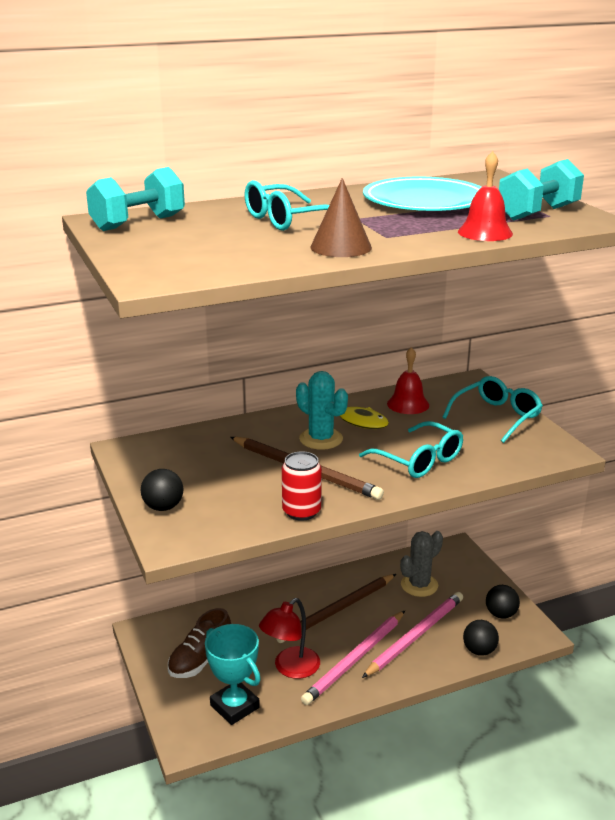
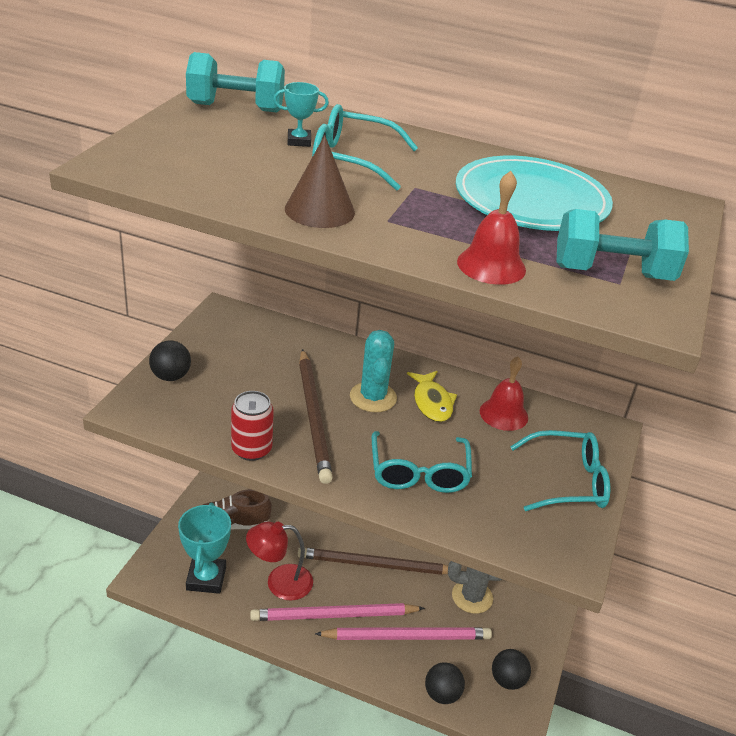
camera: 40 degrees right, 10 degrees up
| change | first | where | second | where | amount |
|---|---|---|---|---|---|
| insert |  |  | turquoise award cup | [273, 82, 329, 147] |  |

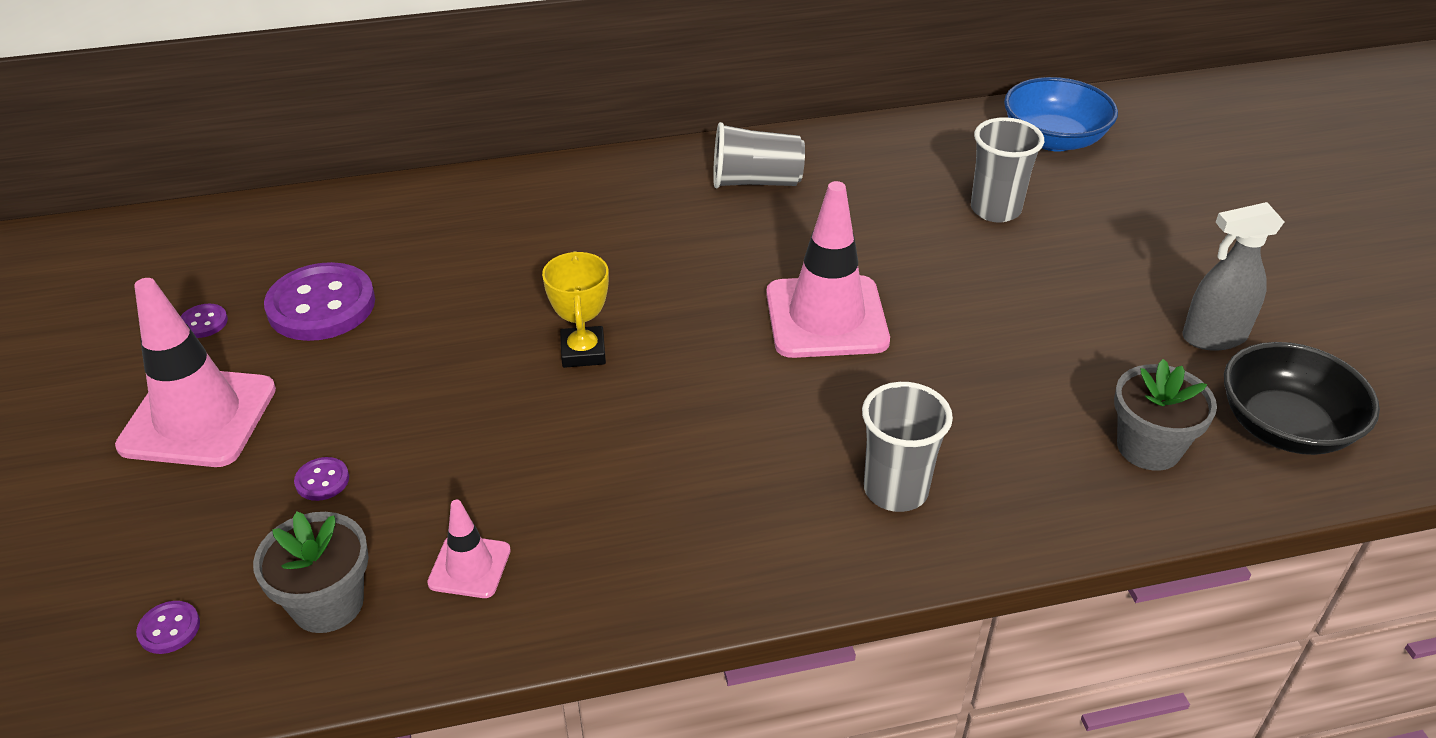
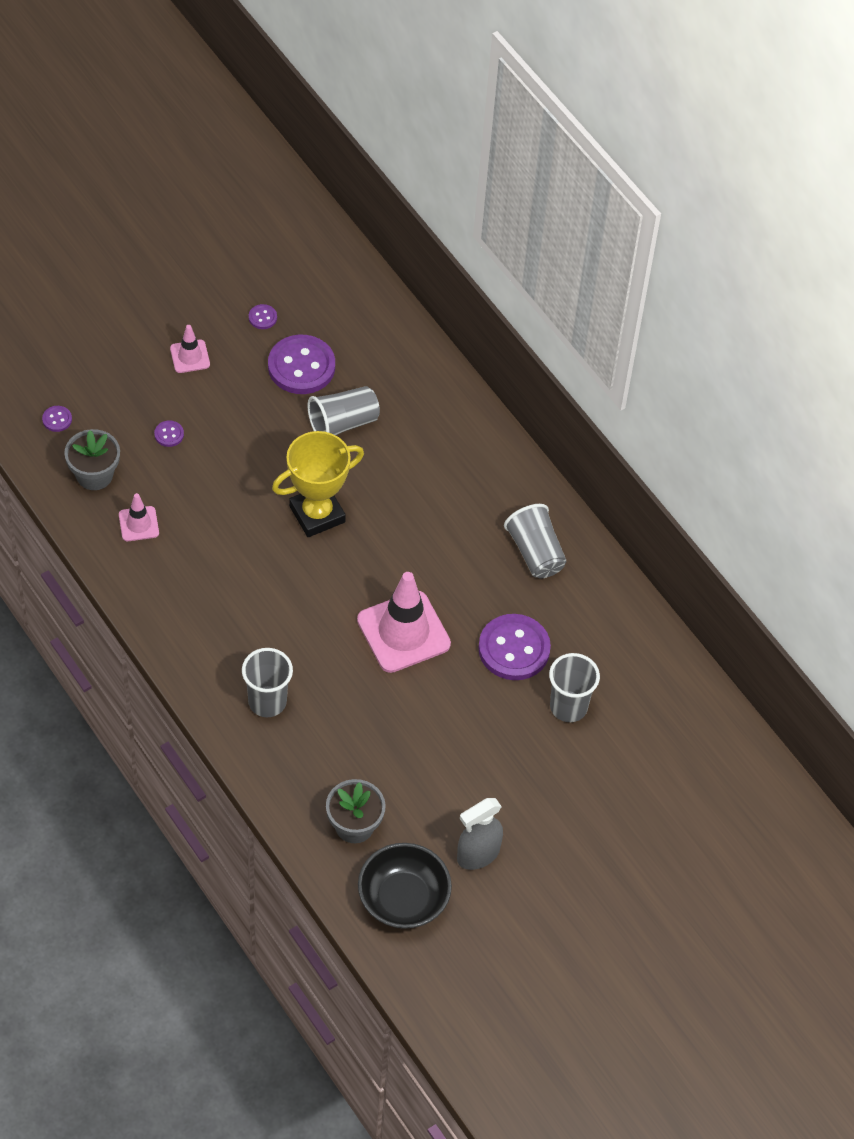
camera: 65 degrees right, 15 degrees up
| change | first | where | second | where | amount |
|---|---|---|---|---|---|
| resize | rosy safety cone | [115, 278, 276, 467] |  | [170, 325, 210, 373] | x0.50 |
| resize | golden award cup | [542, 251, 609, 368] |  | [272, 431, 364, 537] | x1.56 |
| insert |  |  | ash-grey tumbler | [308, 386, 380, 435] |  |
| rotate | ash-grey sprayer | [1182, 202, 1284, 351] |  | [457, 798, 503, 870] | 90 degrees counterclockwise |
| insert |  |  | royal purple button | [478, 614, 551, 680] |  |
| delete | royal blue serving bowl | [1004, 77, 1118, 152] |  |  |  |

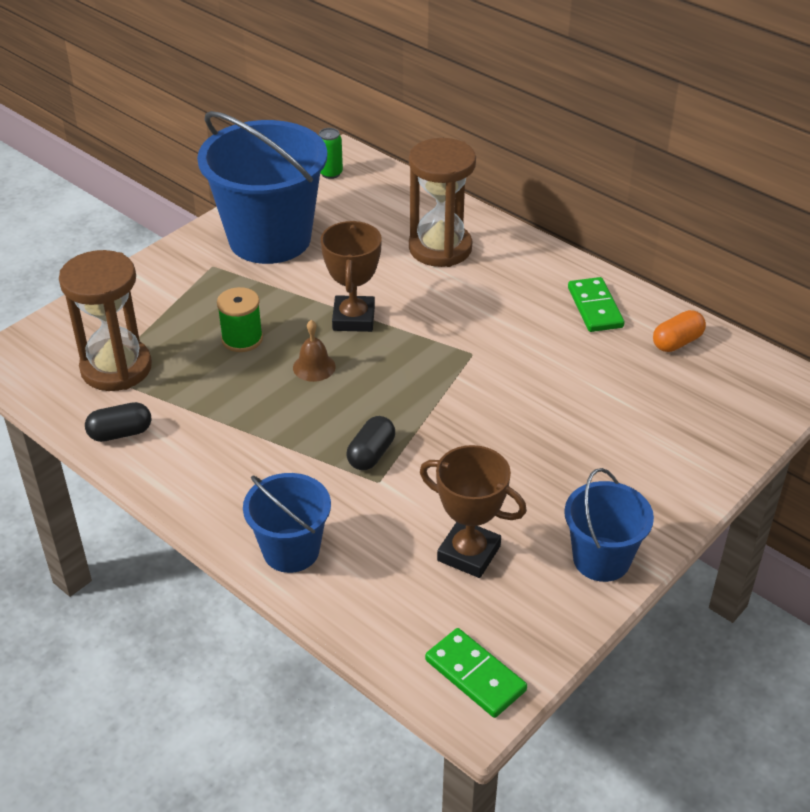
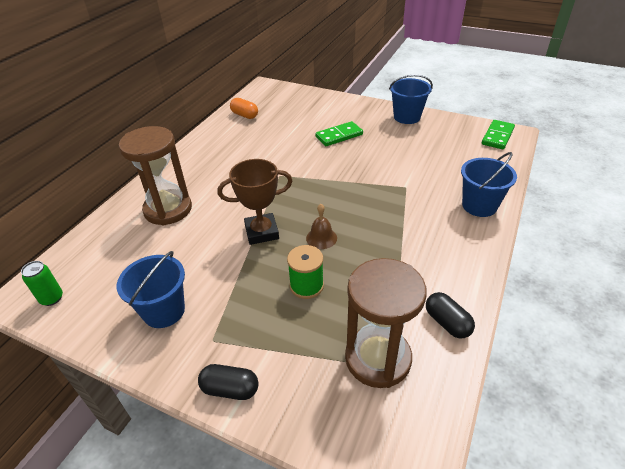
camera: 105 degrees left, 0 degrees up
| change | first | where | second | where | amount |
|---|---|---|---|---|---|
| resize | royal blue sand bucket | [197, 111, 327, 264] |  | [117, 251, 185, 328] | x0.53 |
| move | ebony pill | [346, 416, 395, 470] |  | [198, 364, 259, 400] |  |
| move | leaf-green domino | [568, 277, 625, 332] |  | [315, 121, 363, 146] |  |
| delete | dark brown award cup | [420, 445, 527, 578] |  |  |  |

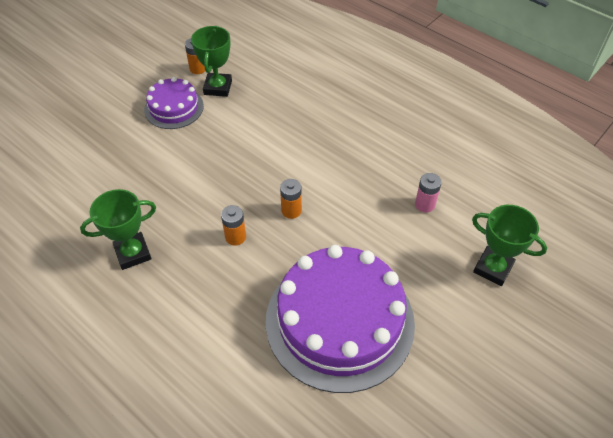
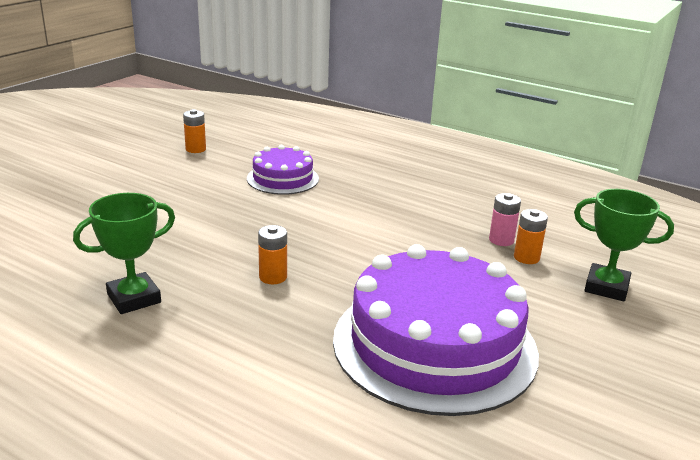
camera: 10 degrees left, 25 degrees down
| change | first | where | second | where | amount |
|---|---|---|---|---|---|
| move | royal purple layer cake | [144, 77, 204, 129] |  | [247, 145, 319, 195] |  |
| move | bright orange power cell | [280, 179, 302, 219] |  | [514, 209, 548, 264] |  |
| delete | leaf-green award cup | [191, 26, 232, 97] |  |  |  |

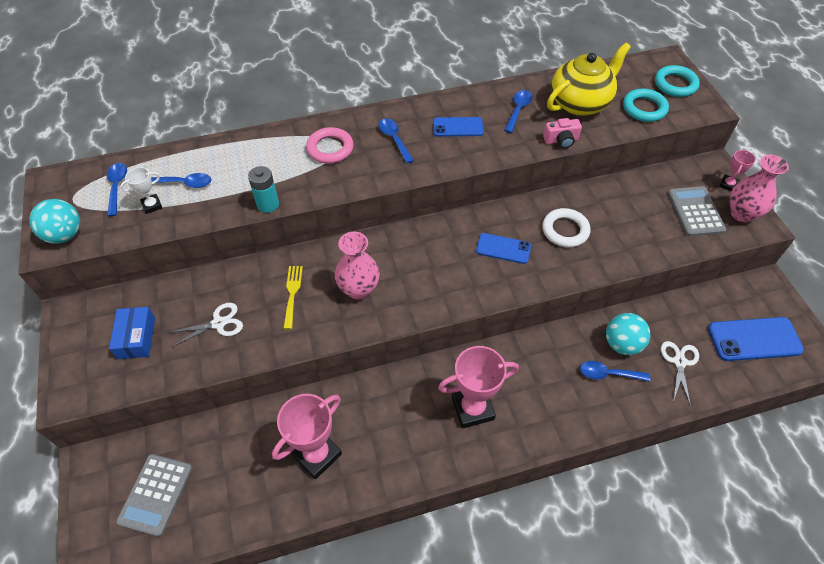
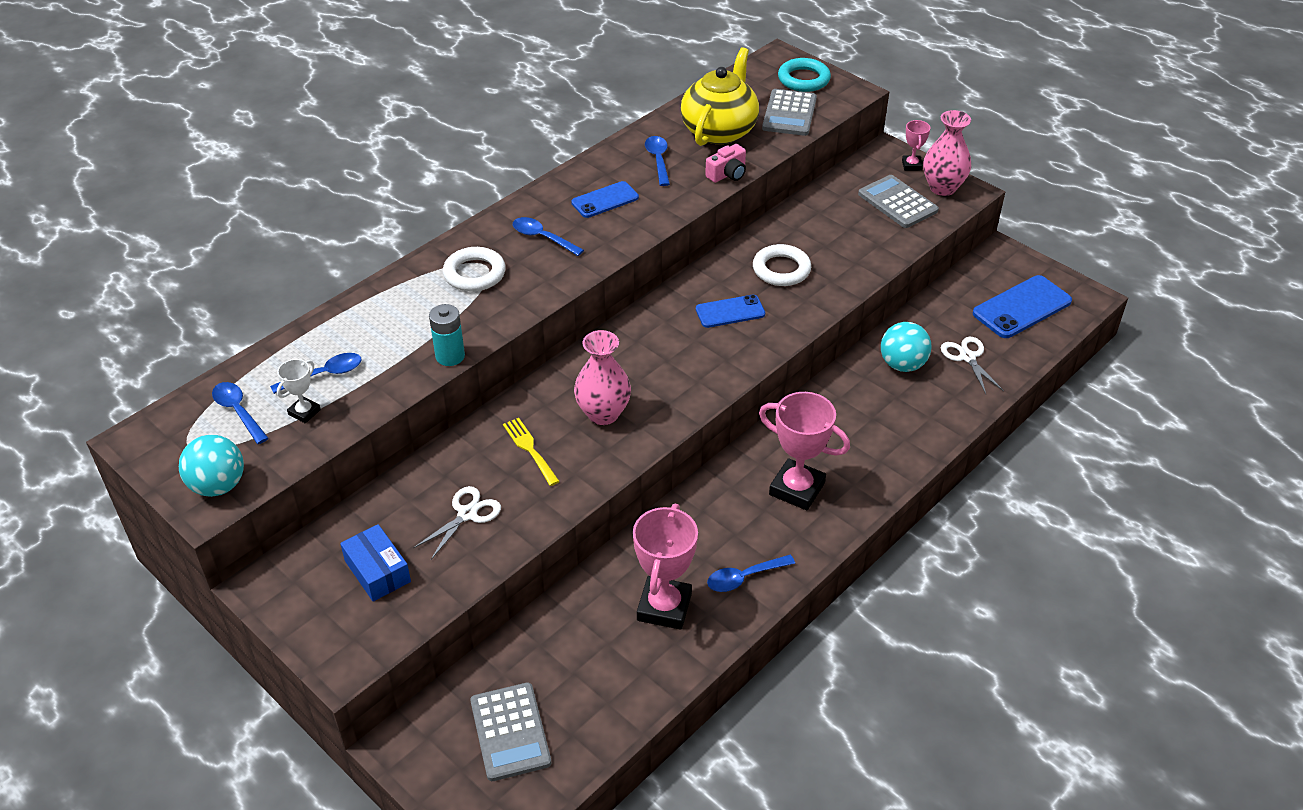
camera: 30 degrees left, 10 degrees down
| change | first | where | second | where | amount |
|---|---|---|---|---|---|
| recolor | rosy hoop | [306, 127, 354, 164] | pure white hoop | [443, 247, 506, 292] |  |
| move | royal blue teaspoon | [580, 361, 650, 382] |  | [707, 555, 795, 592] |  |
| rotate | rosy award cup | [438, 346, 519, 429] |  | [759, 392, 850, 510] | 75 degrees clockwise |
| replace | turquoise hoop | [623, 88, 669, 122] | ash-grey calculator | [762, 89, 817, 136] |  |

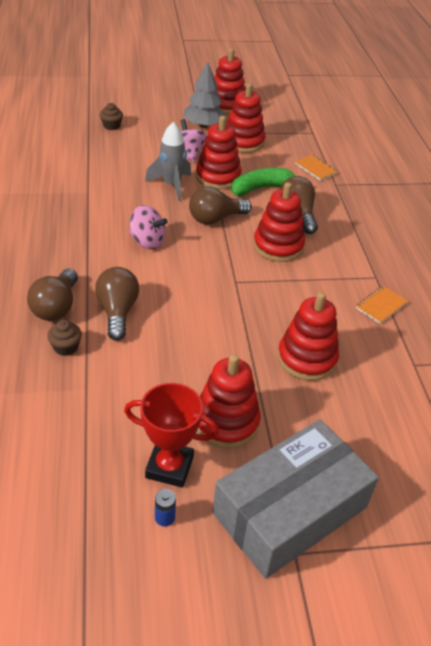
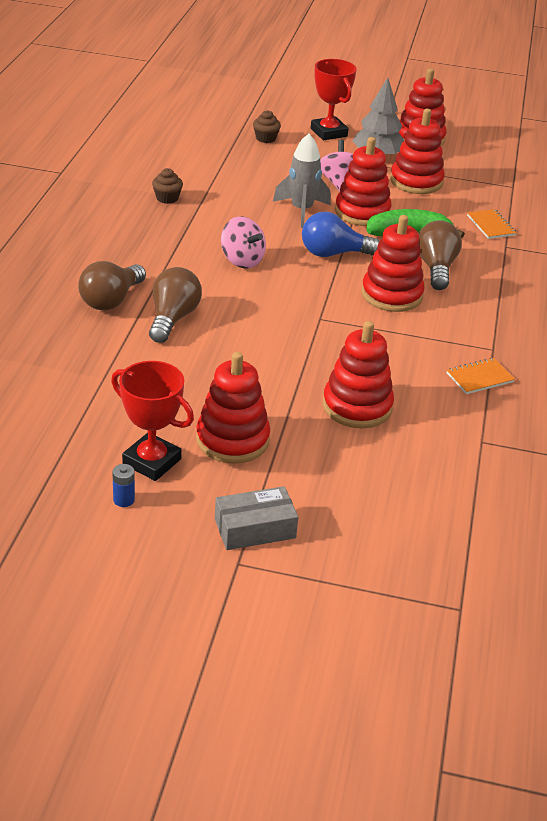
camera: 20 degrees right, 5 degrees down
| change | first | where | second | where | amount |
|---|---|---|---|---|---|
| move | dark brown cupcake | [47, 320, 82, 356] |  | [152, 168, 183, 204] |  |
| resize | ash-grey parcel | [212, 419, 379, 579] |  | [215, 486, 298, 550] | x0.49 |
| recolor | dark brown light bulb | [189, 187, 252, 225] | royal blue light bulb | [302, 212, 379, 257] |  |
| insert |  |  | crimson award cup | [311, 59, 357, 140] |  |

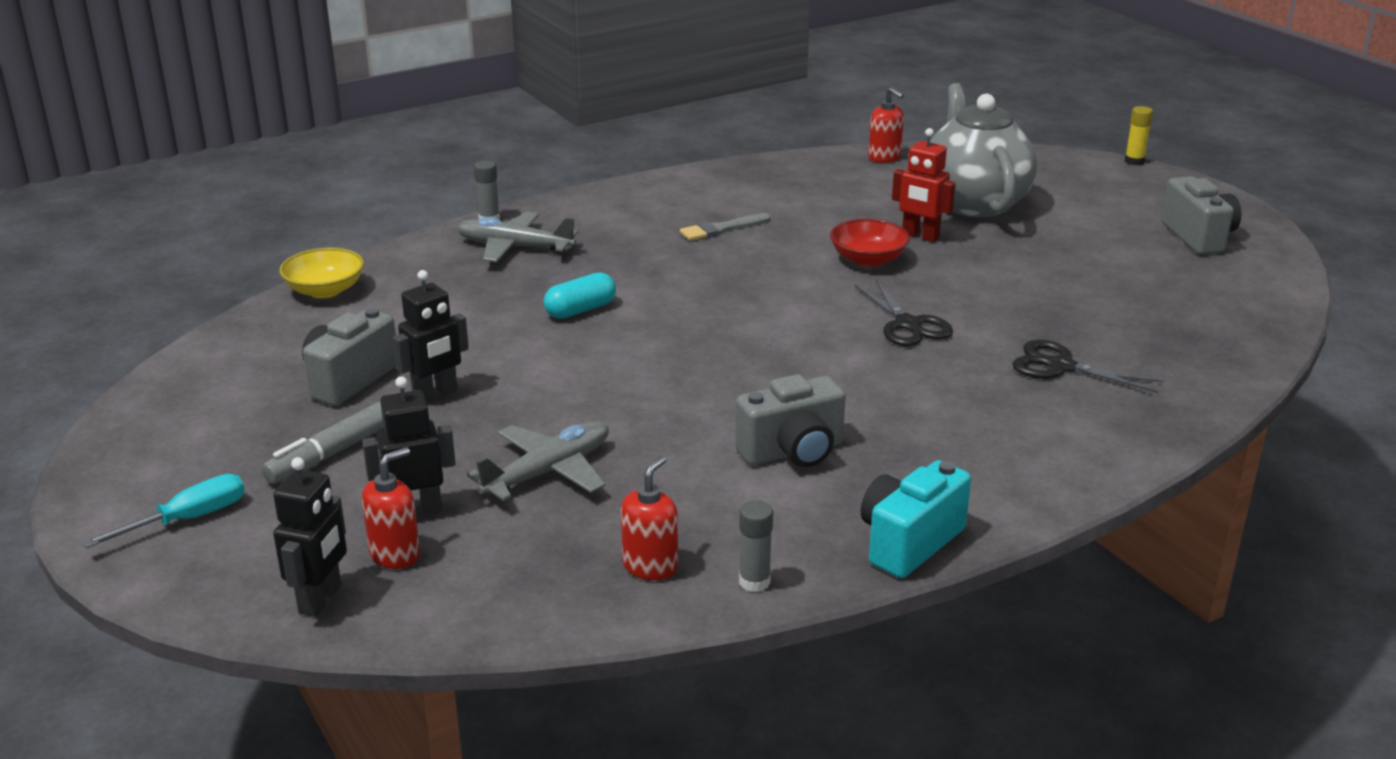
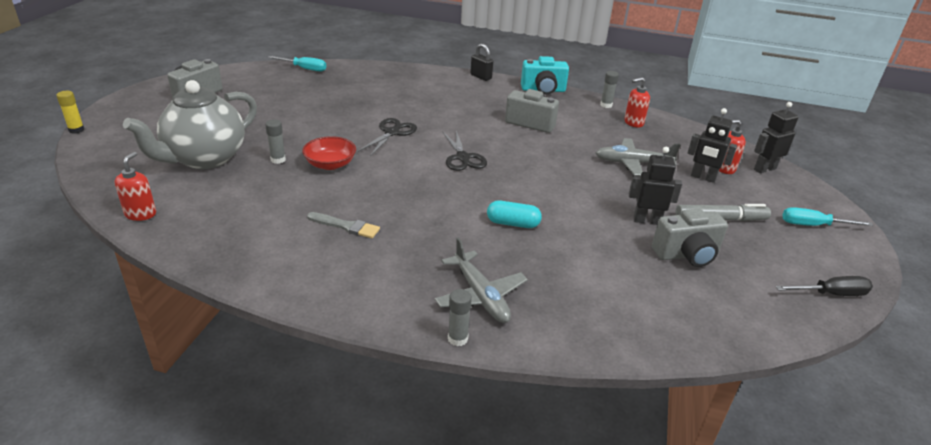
camera: 135 degrees left, 5 degrees up
| change | first | where | second | where | amount |
|---|---|---|---|---|---|
| replace | crimson robot | [892, 128, 956, 242] | ash-grey glue stick | [265, 119, 286, 164] |  |
| insert |  |  | turquoise screwdriver | [268, 56, 326, 72] |  |
| move | ebony scissors | [1012, 340, 1164, 393] |  | [443, 131, 487, 171] |  |
| insert |  |  | ebony lock | [470, 43, 493, 81] |  |
| insert |  |  | ebony screwdriver | [775, 276, 873, 296] |  |
| delete | golden serving bowl | [279, 247, 364, 298] |  |  |  |

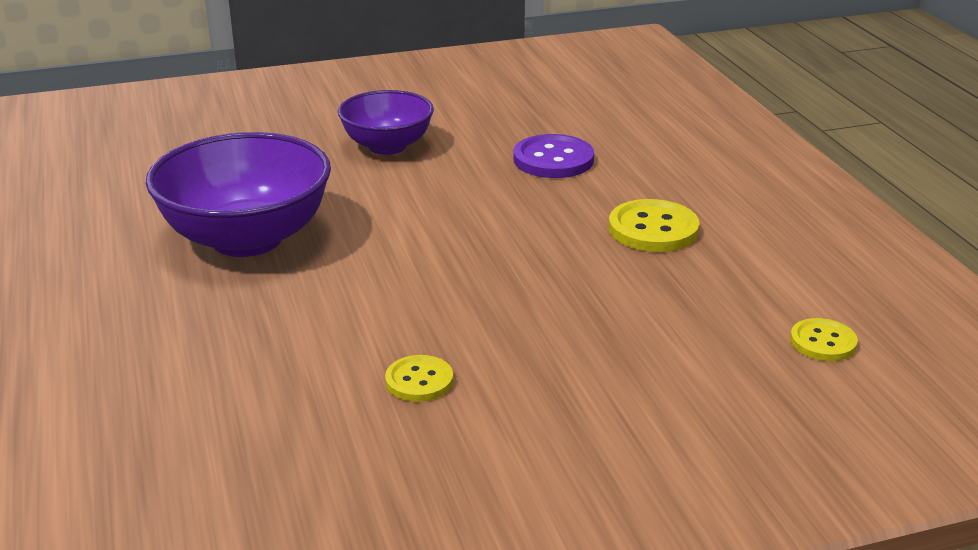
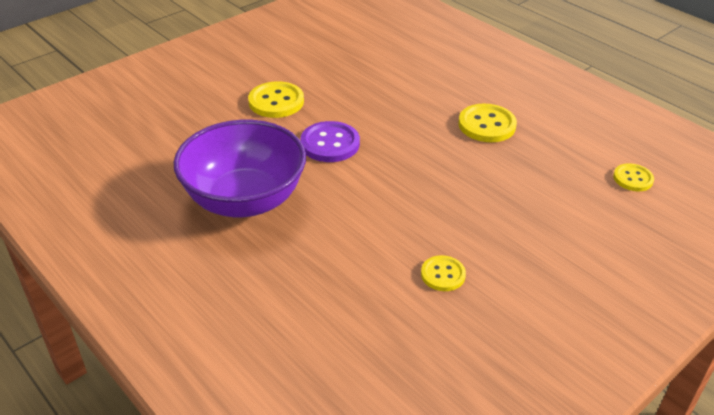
camera: 25 degrees left, 10 degrees up
| change | first | where | second | where | amount |
|---|---|---|---|---|---|
| replace | royal purple serving bowl | [338, 90, 434, 155] | golden button | [248, 81, 304, 118] |  |
| move | royal purple button | [513, 134, 594, 178] |  | [300, 121, 360, 162] |  |

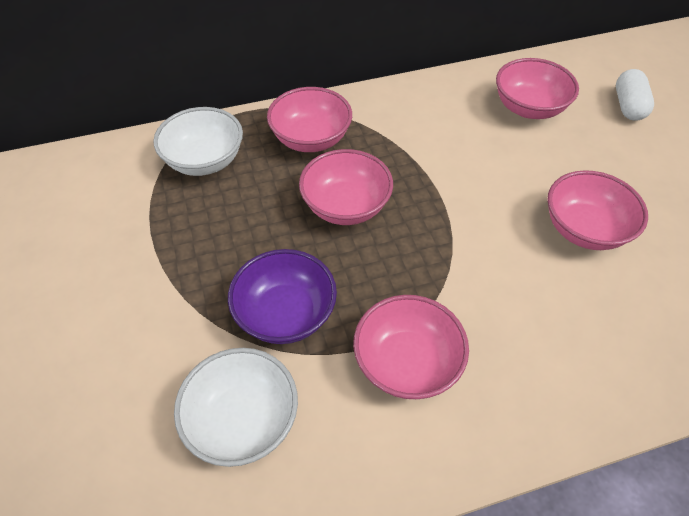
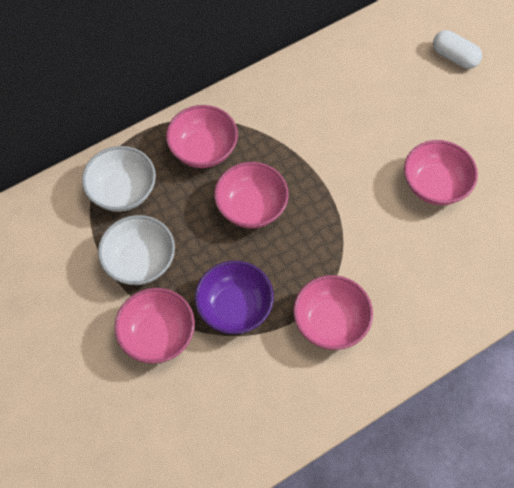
camera: 15 degrees left, 10 degrees up
| change | first | where | second | where | amount |
|---|---|---|---|---|---|
| move | pure white serving bowl | [174, 348, 298, 467] |  | [98, 215, 175, 285] |  |
| move | rosy serving bowl | [496, 58, 579, 119] |  | [114, 288, 195, 364] |  |
| rotate | pure white pill | [616, 69, 654, 121] |  | [433, 30, 482, 69] | 45 degrees counterclockwise |

